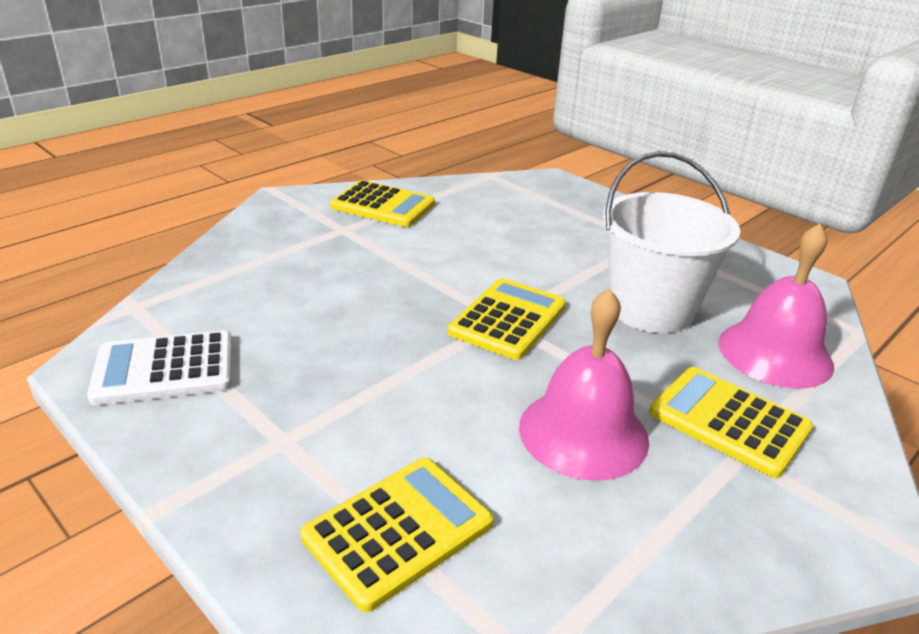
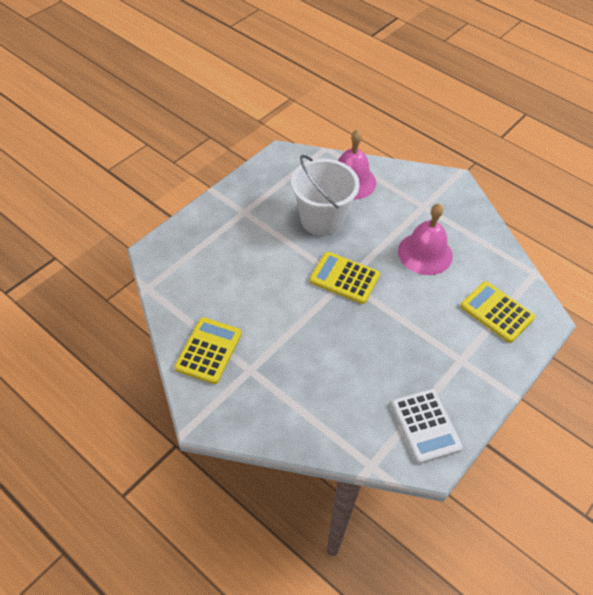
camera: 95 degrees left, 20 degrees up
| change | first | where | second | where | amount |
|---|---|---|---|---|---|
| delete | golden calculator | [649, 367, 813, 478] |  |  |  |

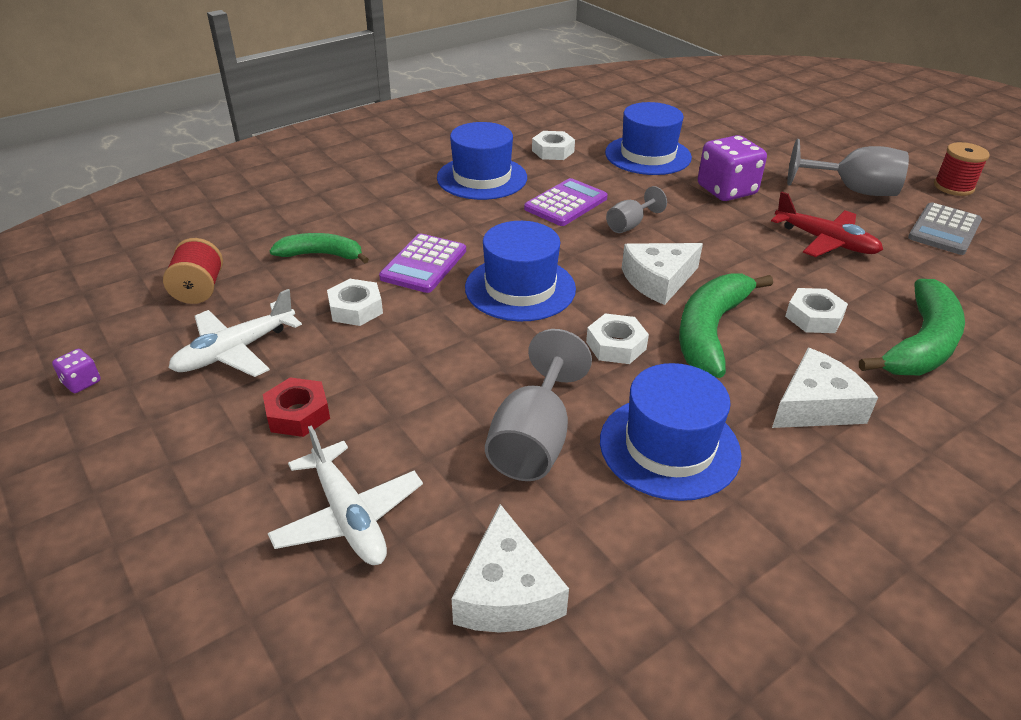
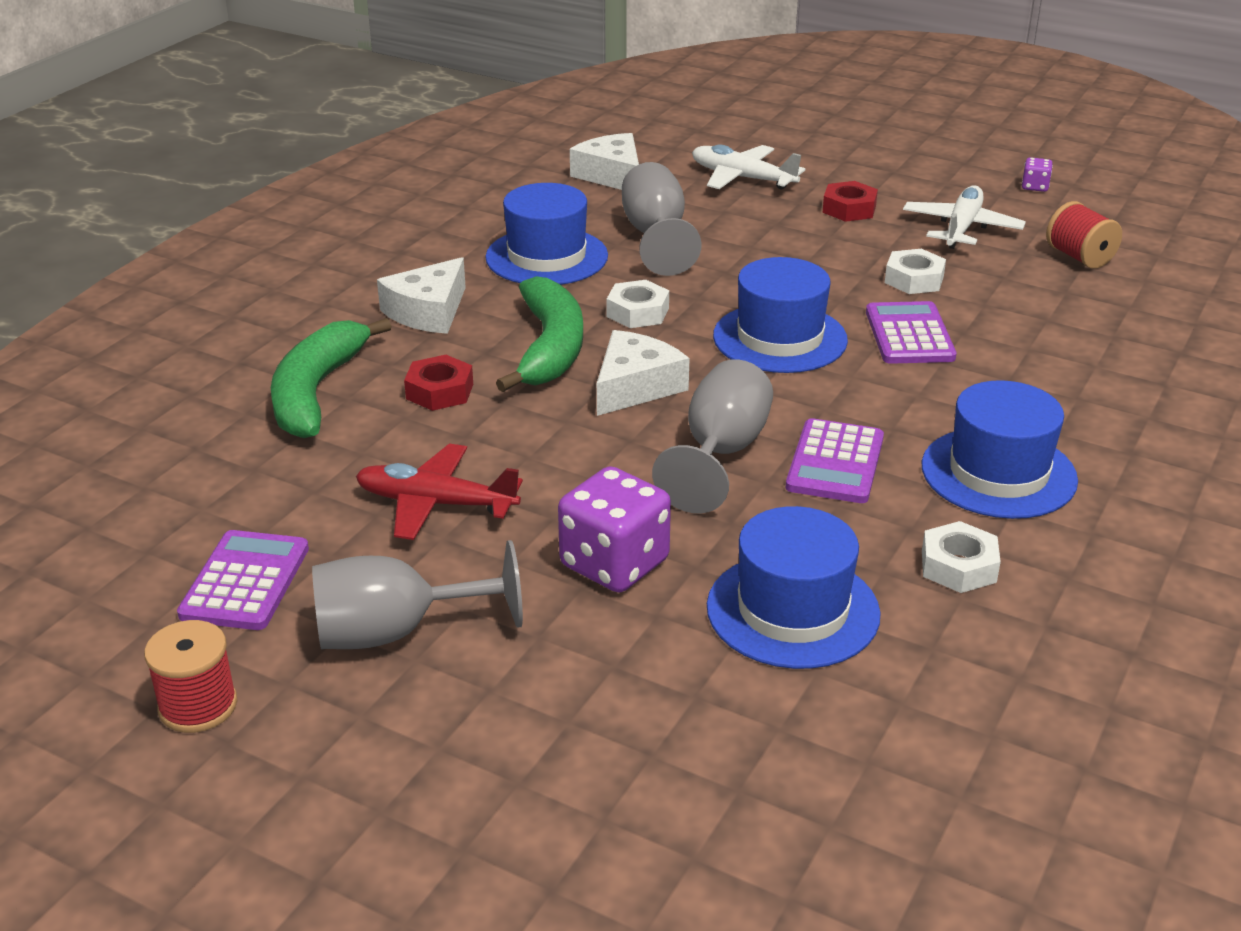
camera: 155 degrees right, 5 degrees down
| change | first | where | second | where | amount |
|---|---|---|---|---|---|
| recolor | ash-grey calculator | [908, 202, 982, 255] | royal purple calculator | [177, 530, 309, 630] |  |
| recolor | pure white nut | [785, 288, 848, 333] | crimson nut | [404, 355, 473, 411] |  |
| resize | ash-grey wine glass | [606, 186, 667, 233] |  | [652, 359, 773, 513] | x1.76 |
| delete | leaf-green banana | [270, 233, 369, 263] |  |  |  |

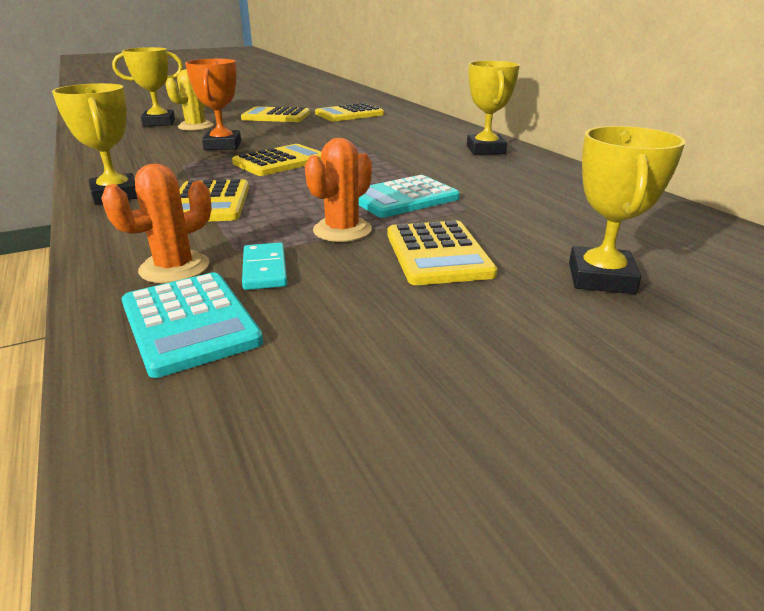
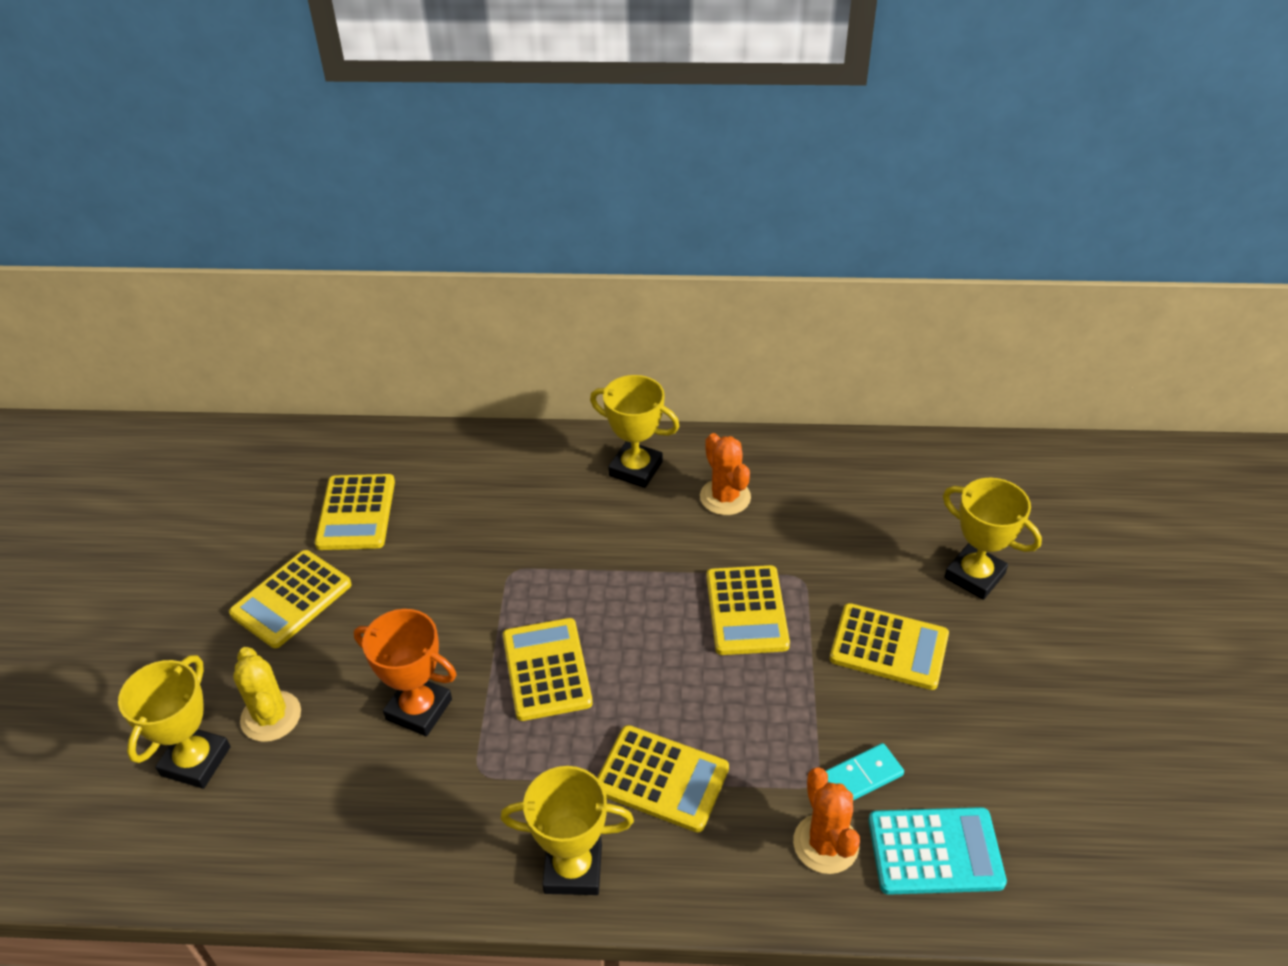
camera: 60 degrees left, 15 degrees up
| change | first | where | second | where | amount |
|---|---|---|---|---|---|
| move | bright orange saguaro cactus | [305, 138, 372, 242] |  | [700, 433, 751, 515] |  |
| recolor | turquoise calculator | [359, 175, 460, 218] | golden calculator | [706, 565, 790, 655] |  |
| rotate | turquoise domino | [242, 242, 287, 290] |  | [826, 743, 904, 800] | 45 degrees counterclockwise |

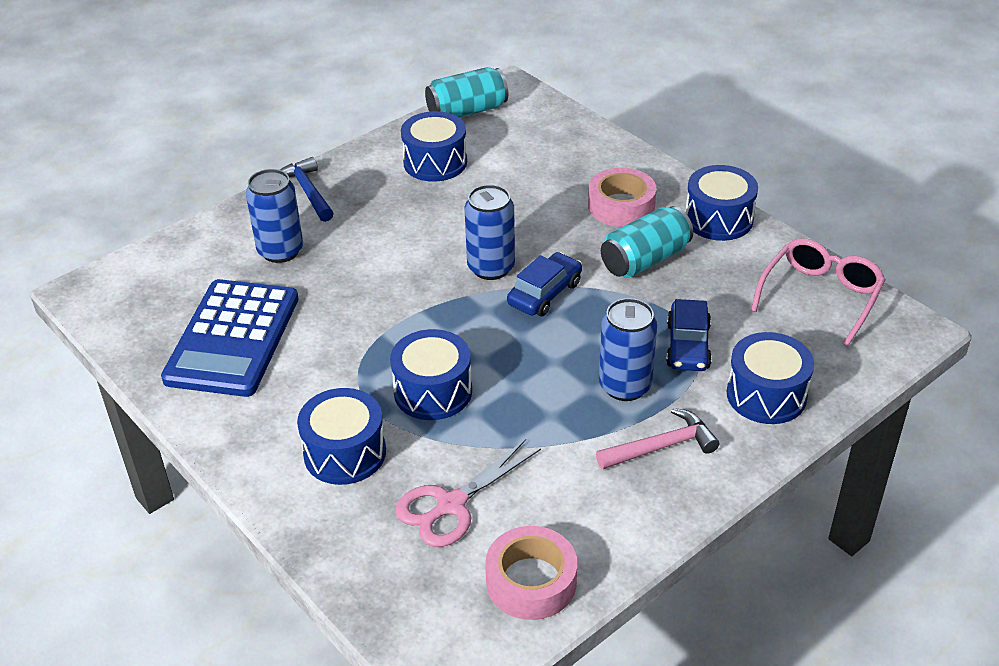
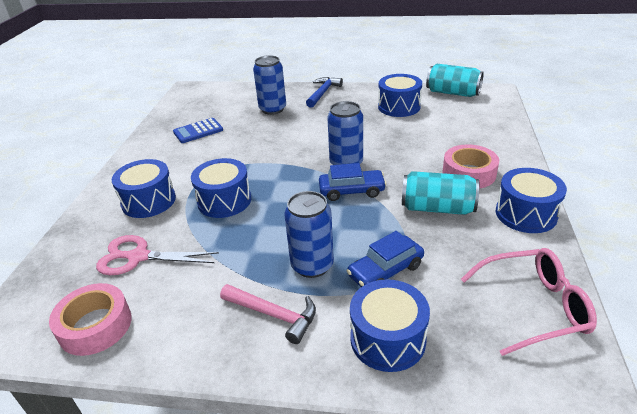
camera: 50 degrees right, 5 degrees down
| change | first | where | second | where | amount |
|---|---|---|---|---|---|
| resize | royal blue calculator | [161, 279, 299, 397] |  | [173, 118, 223, 143] | x0.50 |

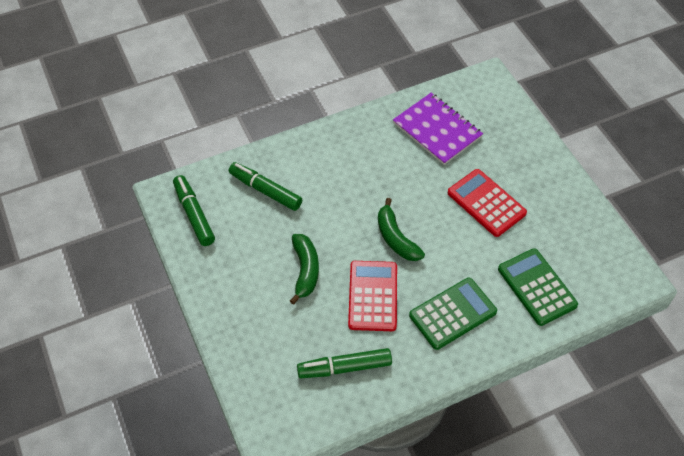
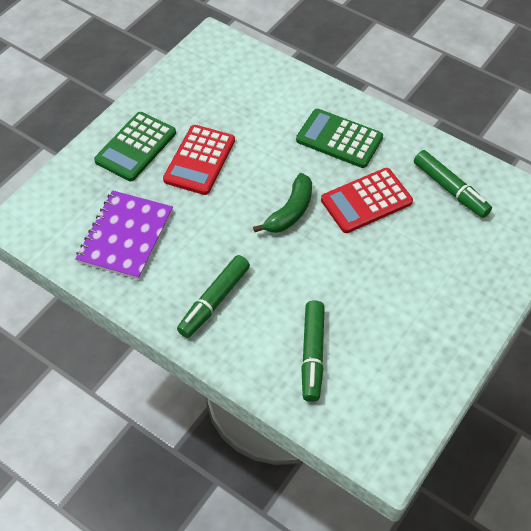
camera: 120 degrees left, 0 degrees up
| change | first | where | second | where | amount |
|---|---|---|---|---|---|
| move | leaf-green calculator | [498, 248, 578, 326] |  | [94, 112, 176, 181] |  |
| move | leaf-green marker pen | [173, 175, 215, 246] |  | [177, 255, 250, 338] |  |
| delete | leaf-green banana | [290, 234, 319, 305] |  |  |  |

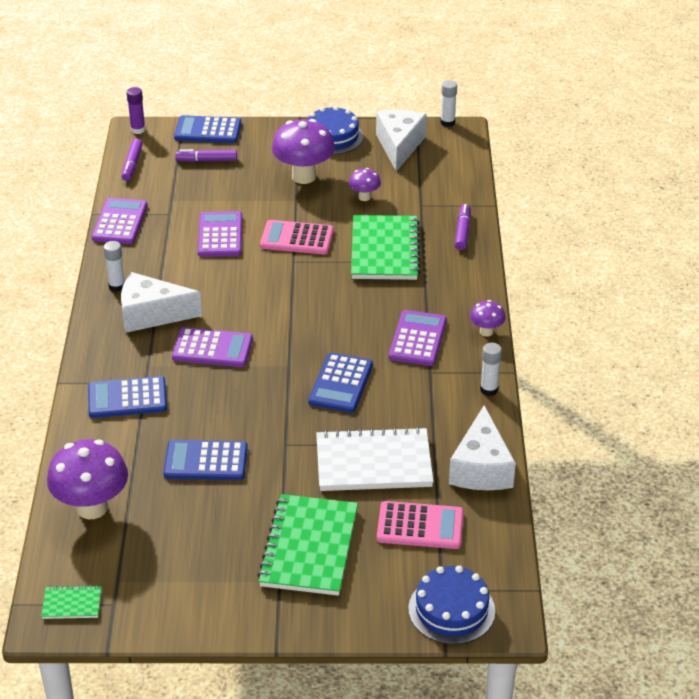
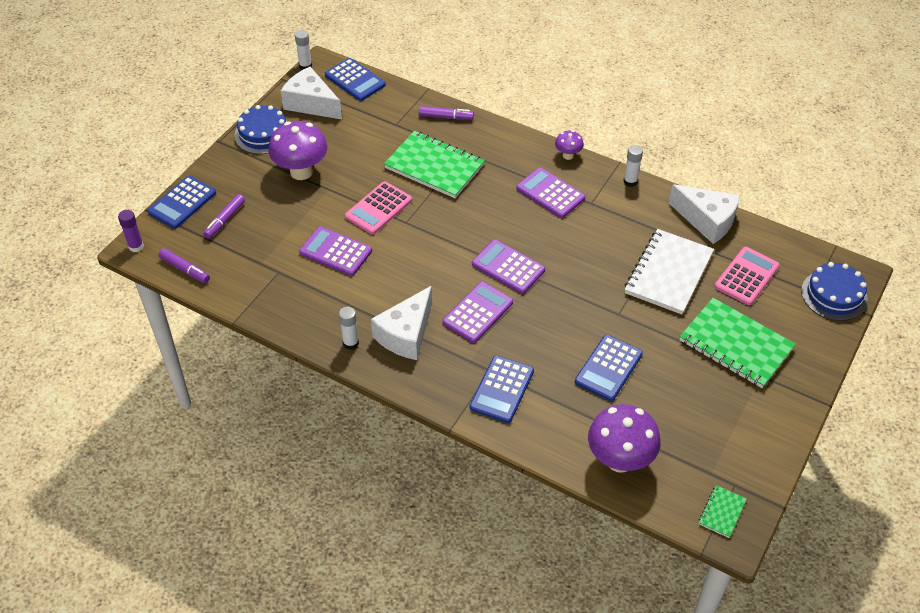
camera: 60 degrees left, 10 degrees up
| change | first | where | second | where | amount |
|---|---|---|---|---|---|
| move | royal blue calculator | [308, 353, 373, 413] |  | [325, 58, 386, 101] |  |
| rotate | royal purple marker pen | [455, 204, 471, 250] |  | [419, 106, 474, 120] | 150 degrees clockwise |
| move | royal purple calculator | [92, 198, 147, 244] |  | [472, 240, 545, 294] |  |
| delete | royal purple fungus | [349, 168, 381, 201] |  |  |  |

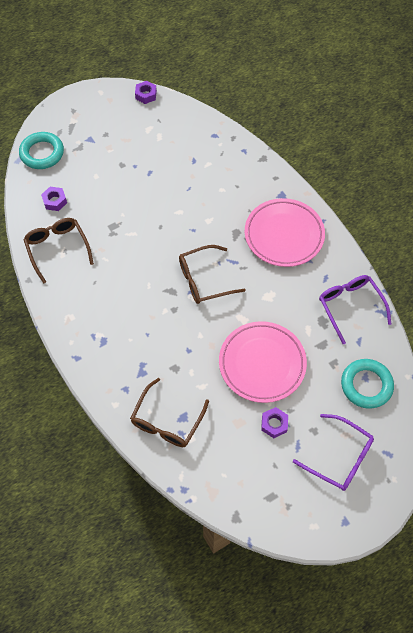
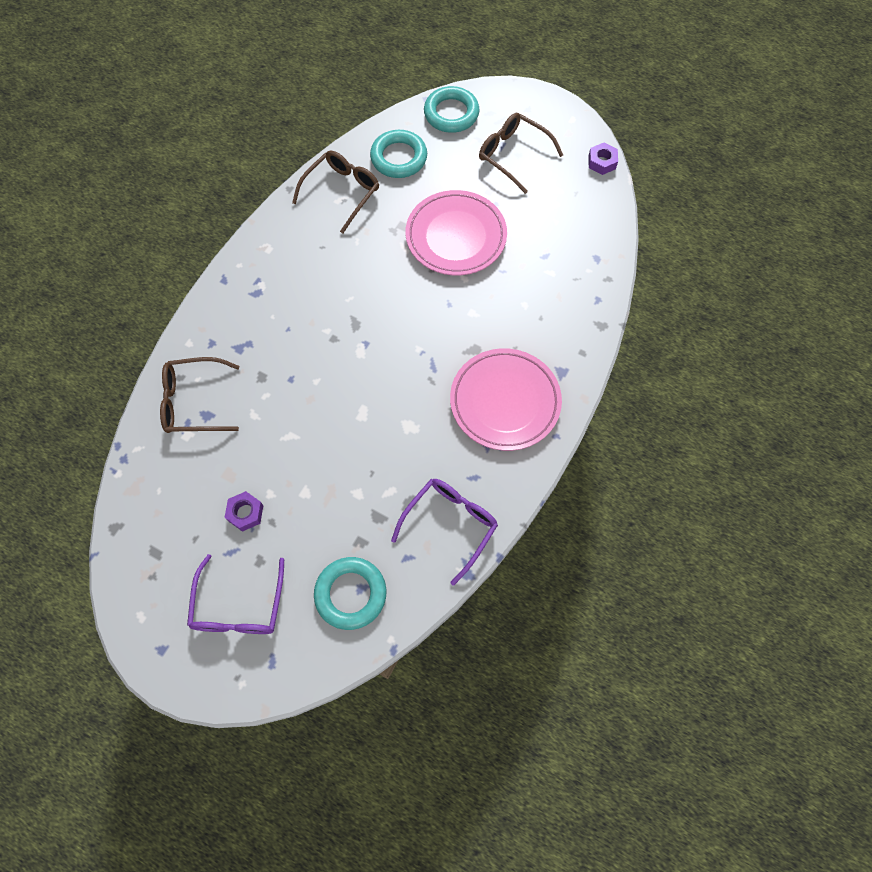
camera: 60 degrees right, 5 degrees up
| change | first | where | second | where | amount |
|---|---|---|---|---|---|
| replace | royal purple nut | [41, 187, 67, 211] | turquoise hoop | [370, 130, 427, 178] |  |
| move | rosy dinner plate | [219, 321, 307, 403] |  | [405, 190, 507, 275] |  |
| move | dark brown spectacles | [179, 245, 246, 304] |  | [479, 113, 563, 194] |  |

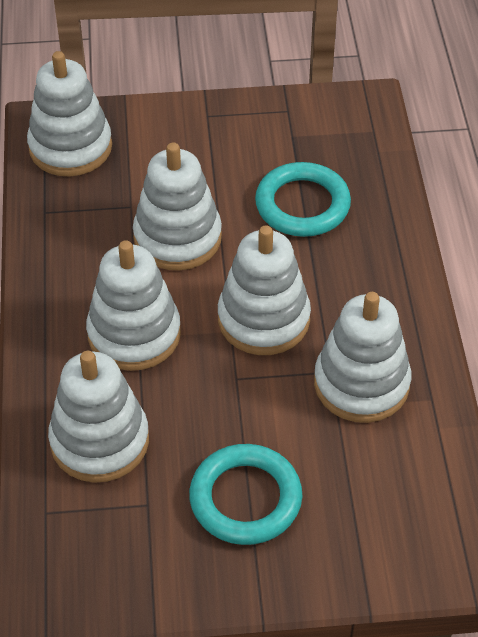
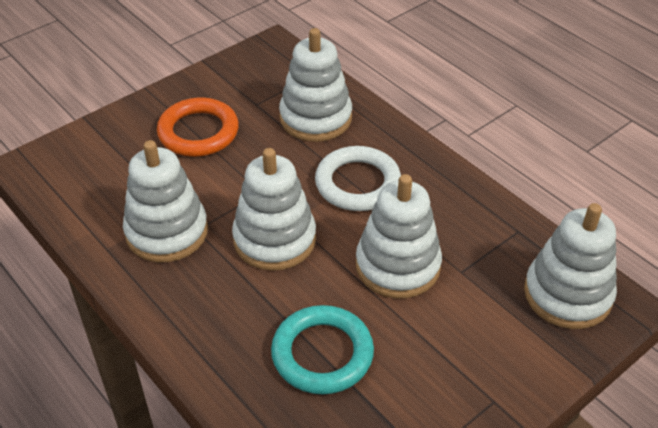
camera: 145 degrees right, 5 degrees down
| change | first | where | second | where | amount |
|---|---|---|---|---|---|
| recolor | turquoise hoop | [189, 444, 302, 545] | bright orange hoop | [157, 97, 239, 157] |  |
| replace | pure white stacking rings | [86, 240, 181, 371] | pure white hoop | [315, 146, 401, 211] |  |

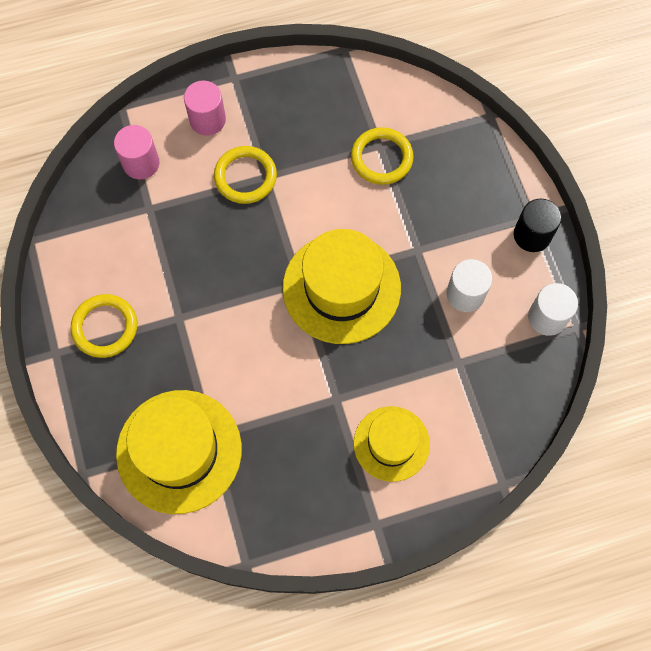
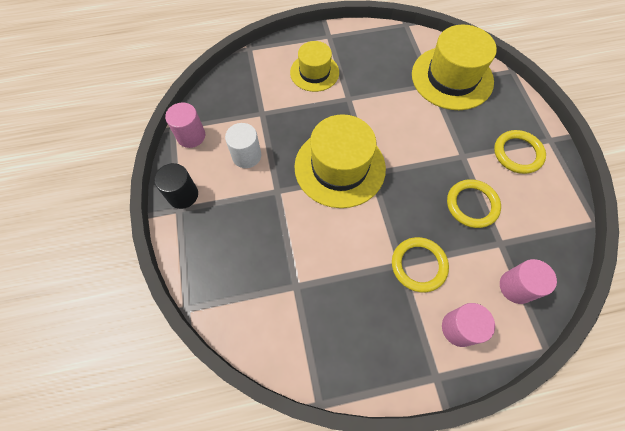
camera: 175 degrees left, 5 degrees down
| change | first | where | second | where | amount |
|---|---|---|---|---|---|
| recolor | pure white cylinder shape | [528, 283, 578, 336] | rosy cylinder shape | [165, 102, 205, 148] |  |
| move | golden hoop | [351, 127, 414, 185] |  | [447, 179, 501, 228] |  |

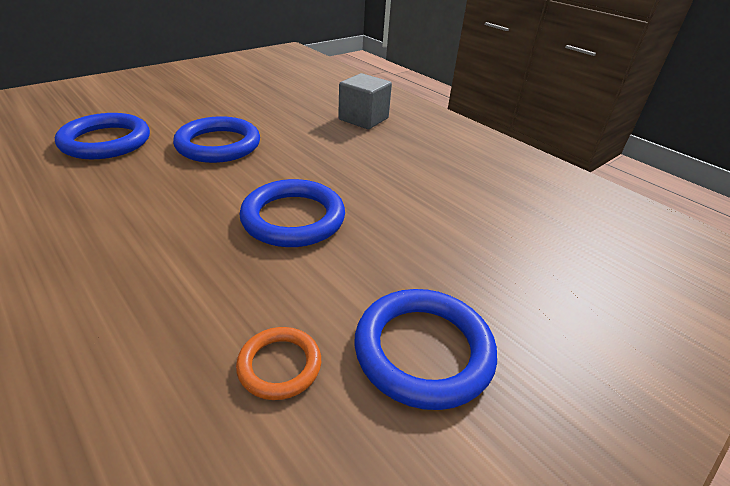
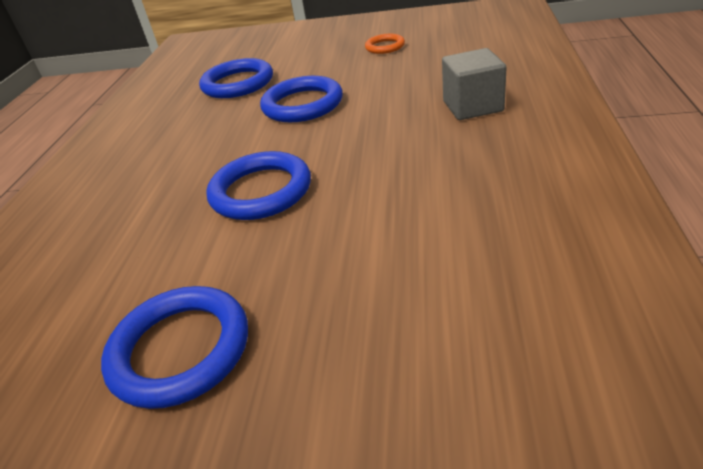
camera: 55 degrees right, 0 degrees up
| change | first | where | second | where | amount |
|---|---|---|---|---|---|
| move | bright orange hoop | [236, 327, 321, 400] |  | [365, 34, 405, 54] |  |

